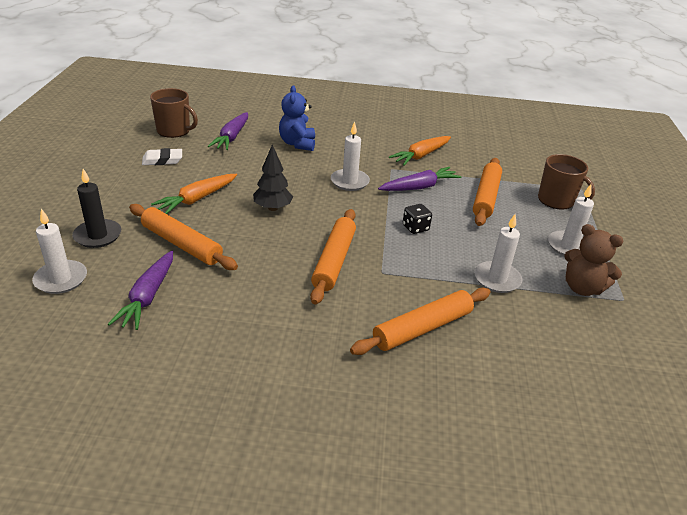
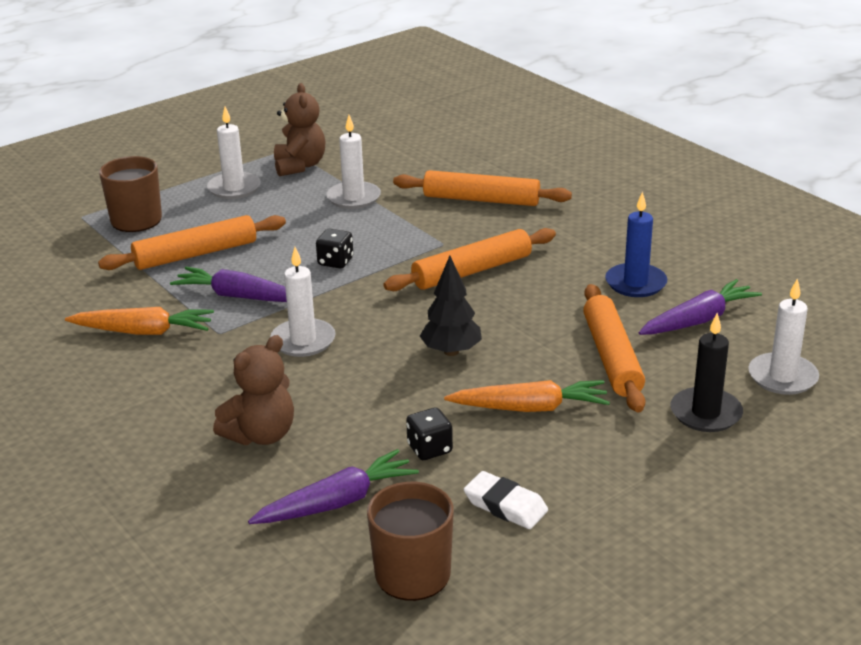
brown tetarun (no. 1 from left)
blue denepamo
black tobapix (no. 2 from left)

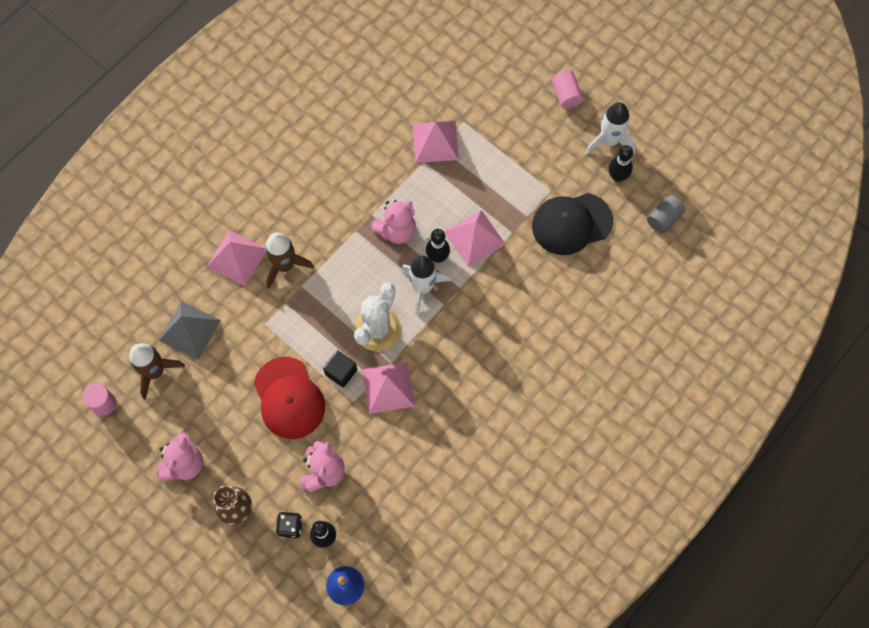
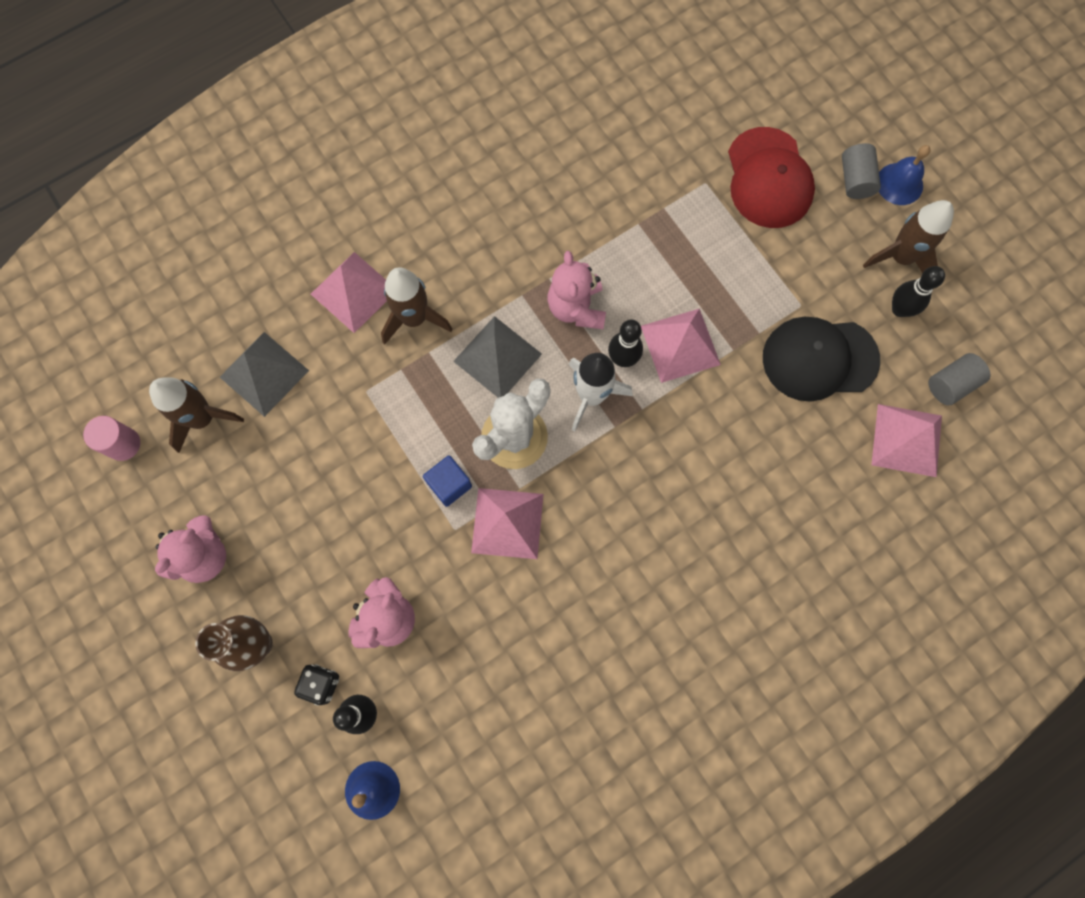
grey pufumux (no. 1 from left)
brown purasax (no. 3 from left)
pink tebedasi (no. 4 from left)
pink tetarun (no. 3 from left)
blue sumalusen
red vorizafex
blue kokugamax (no. 2 from left)
grey tebedasi (no. 2 from left)

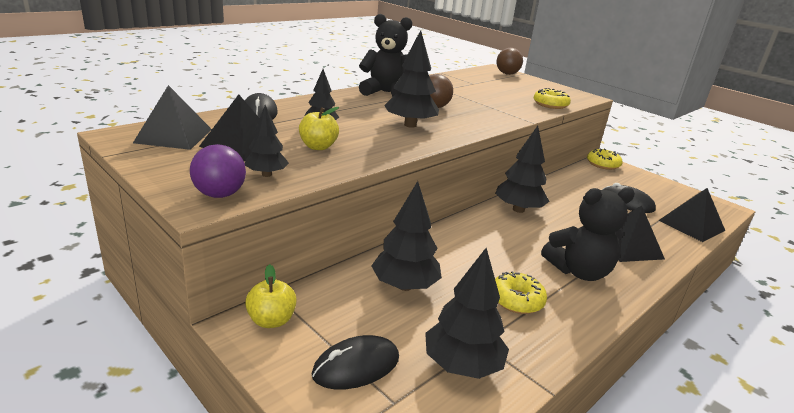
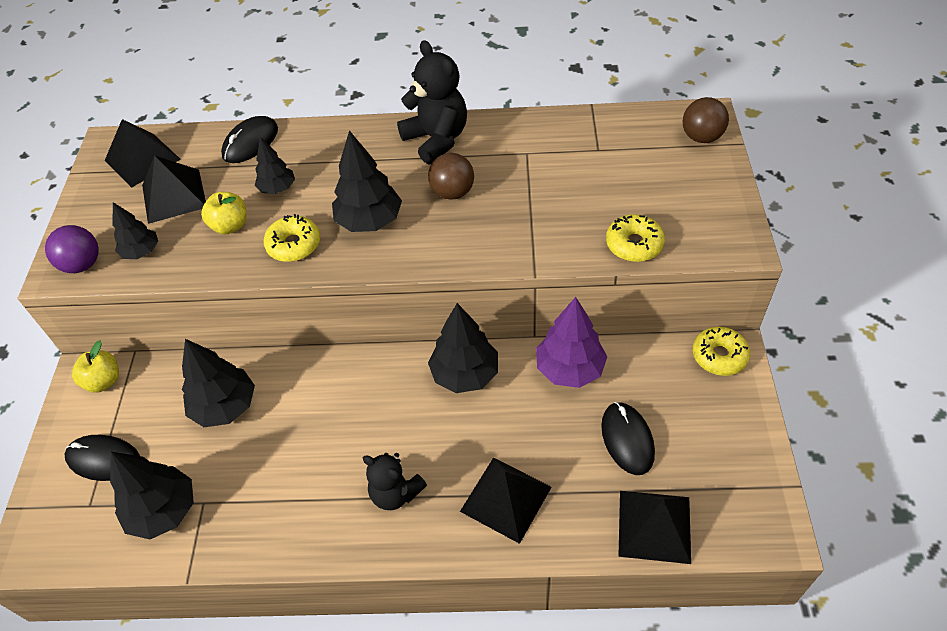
black tetarun (no. 1 from left)
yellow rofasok (no. 1 from left)
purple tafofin

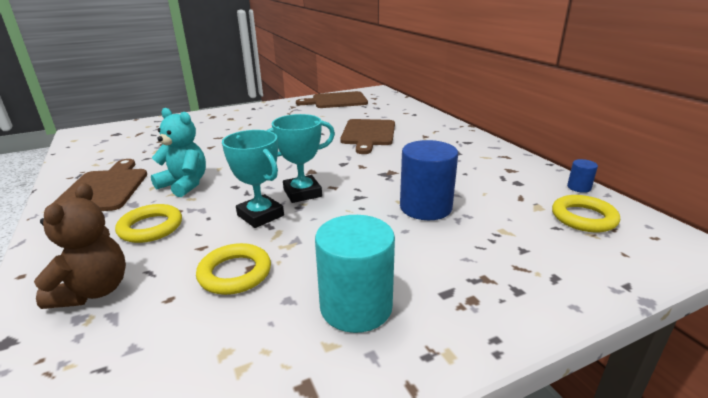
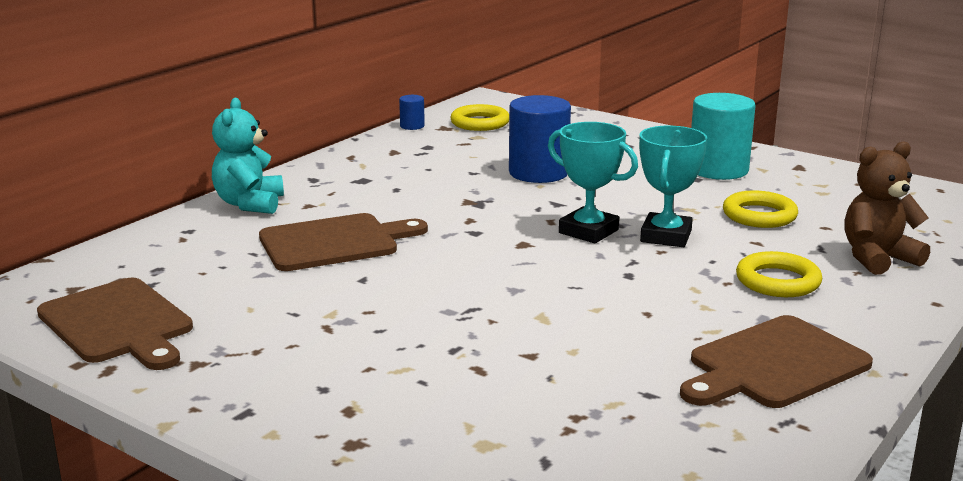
turquoise tetarun

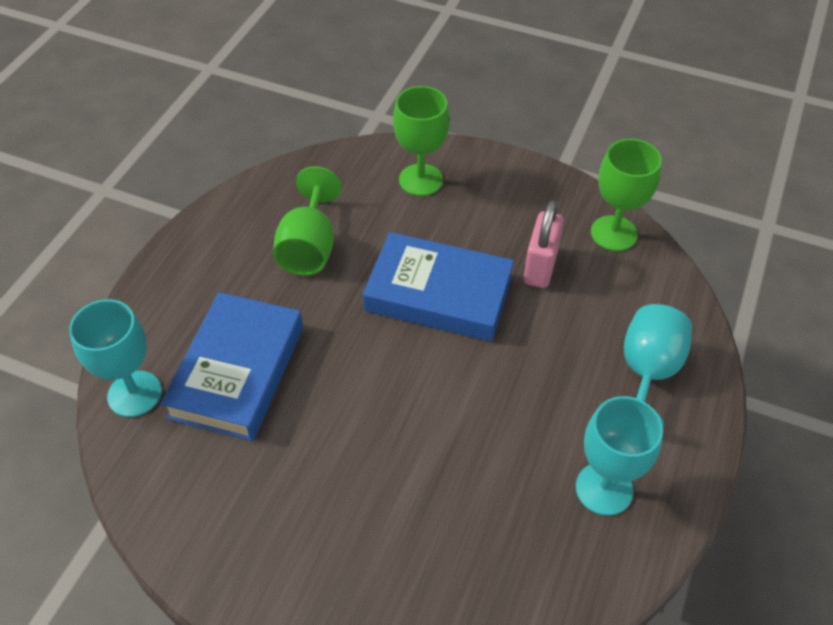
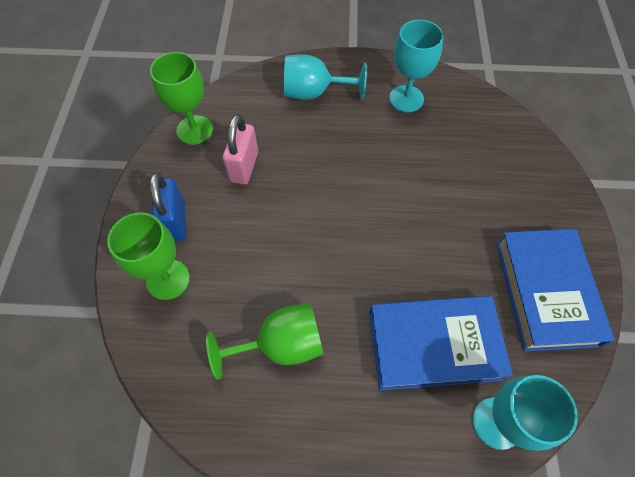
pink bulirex
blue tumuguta (no. 2 from left)
blue bulirex

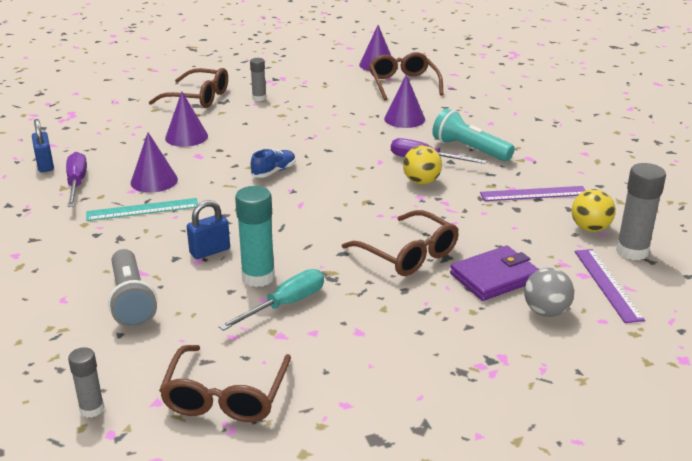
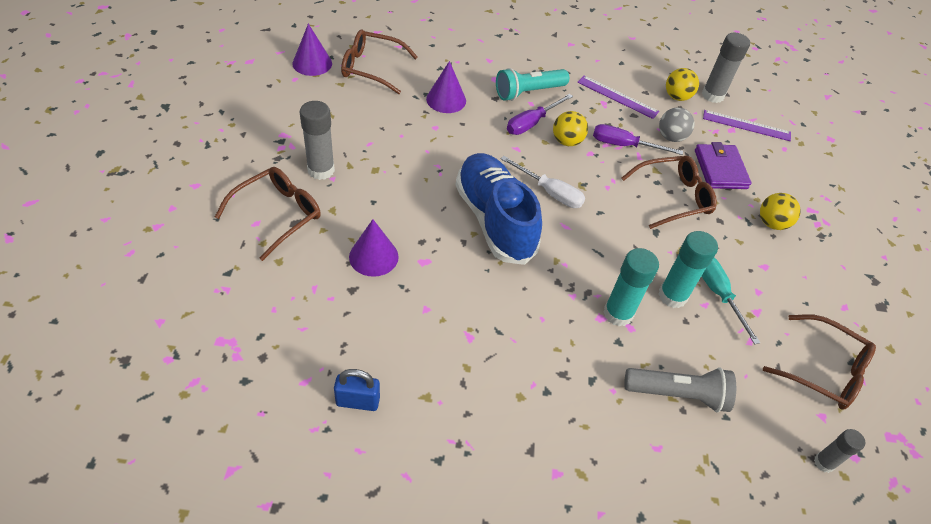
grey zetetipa (no. 1 from left)
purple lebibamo (no. 1 from left in the first image)
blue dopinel
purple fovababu (no. 2 from left)
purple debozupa (no. 1 from left)
turquoise debozupa
turquoise zetetipa (no. 1 from left)
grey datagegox
white fovababu
yellow datagegox (no. 3 from left)

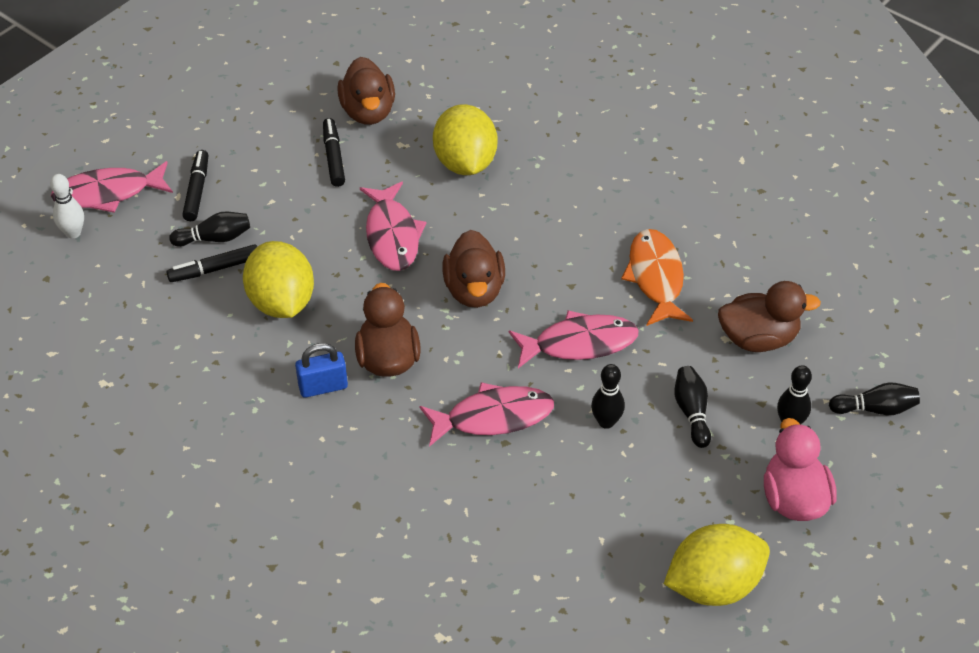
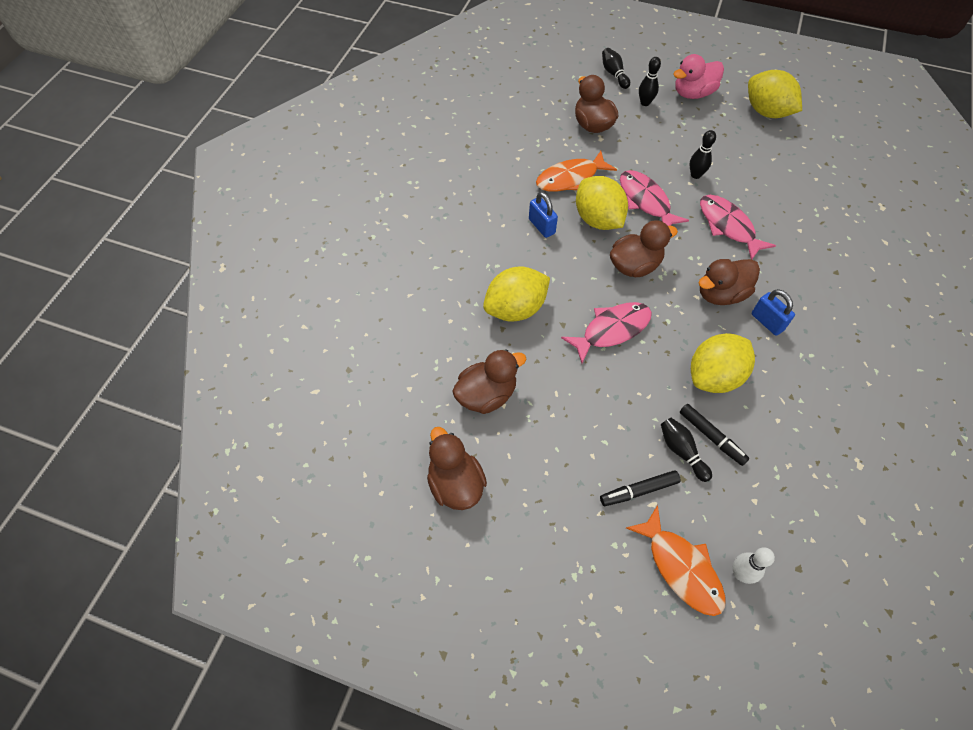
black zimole (no. 3 from left in the first image)
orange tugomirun (no. 2 from left)
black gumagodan (no. 3 from left in the first image)
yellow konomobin (no. 2 from left)
blue bulirex (no. 1 from left)
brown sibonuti (no. 1 from left)

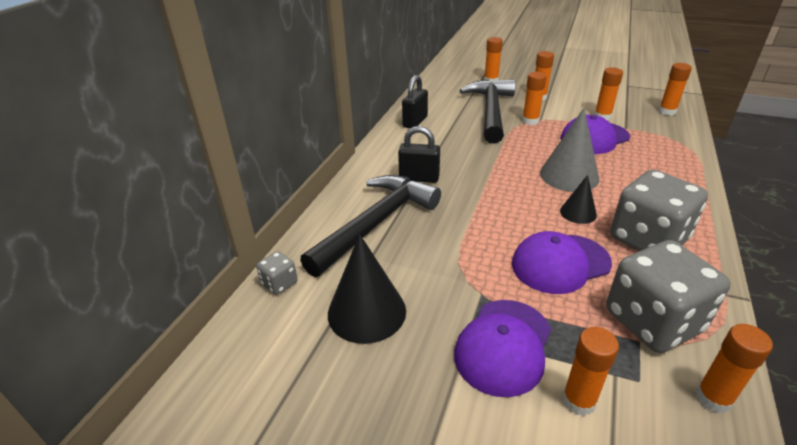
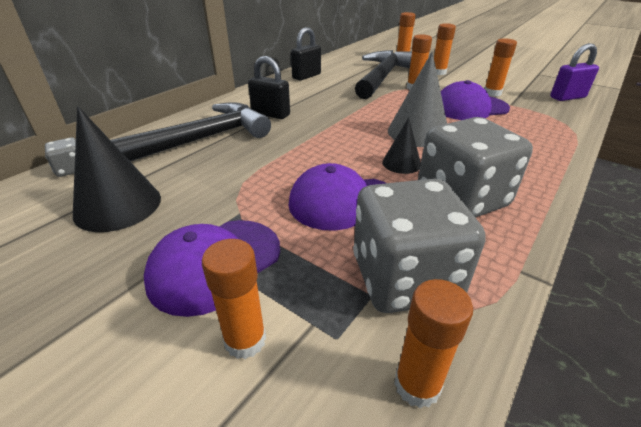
purple bulirex

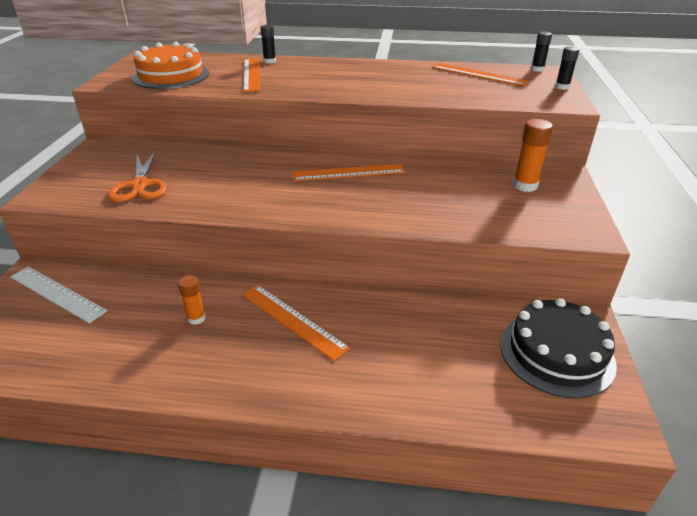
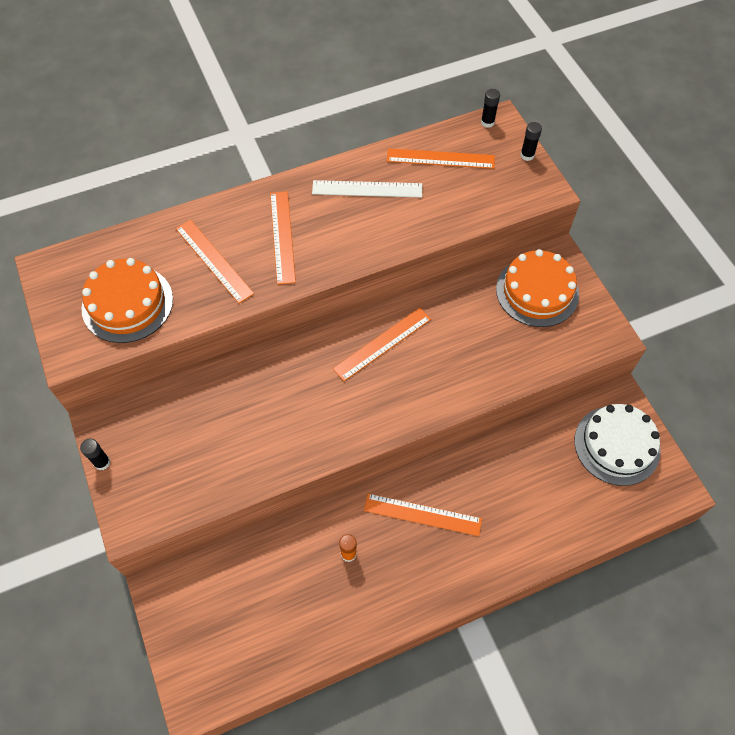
black zetetipa (no. 1 from left)
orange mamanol (no. 2 from left)
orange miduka
white debozupa
white mamanol
orange debozupa (no. 2 from left)

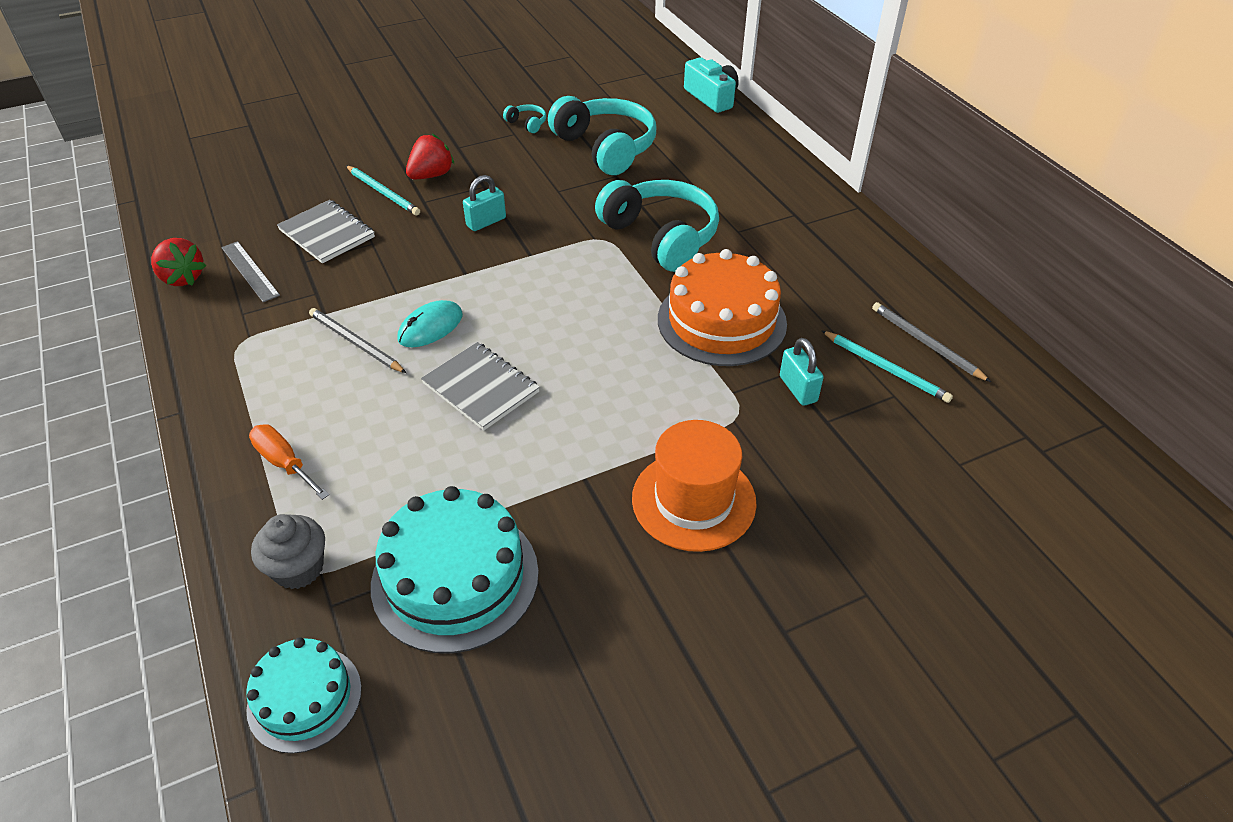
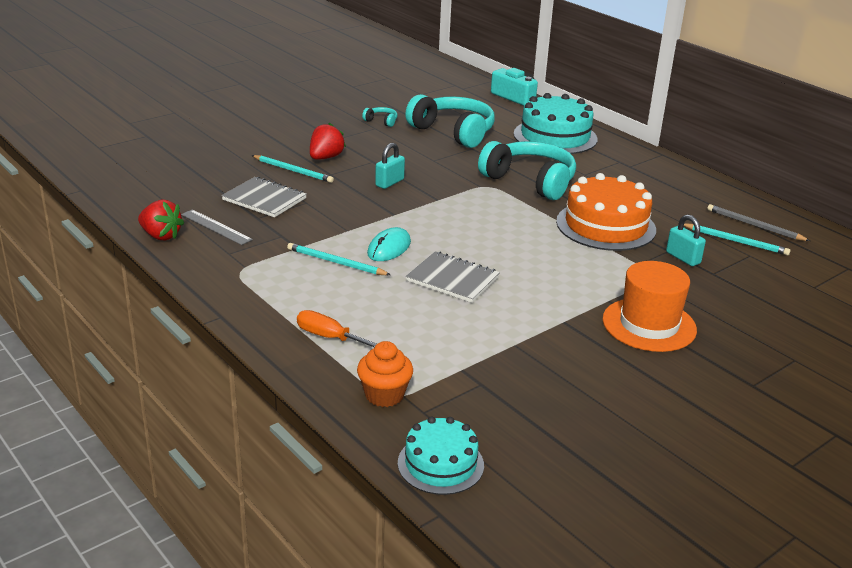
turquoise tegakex (no. 2 from left)
turquoise mamanol (no. 2 from left)
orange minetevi

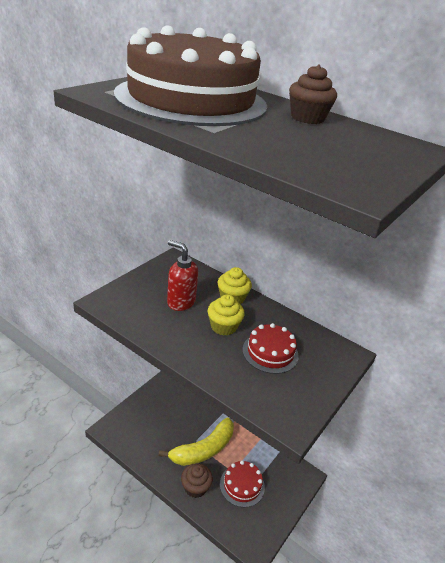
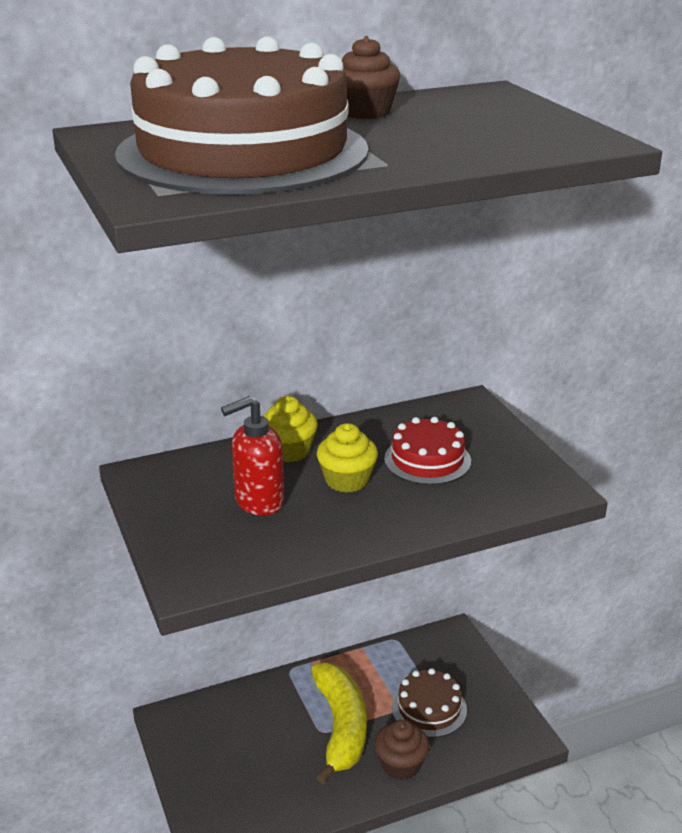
brown mamanol (no. 2 from left)

